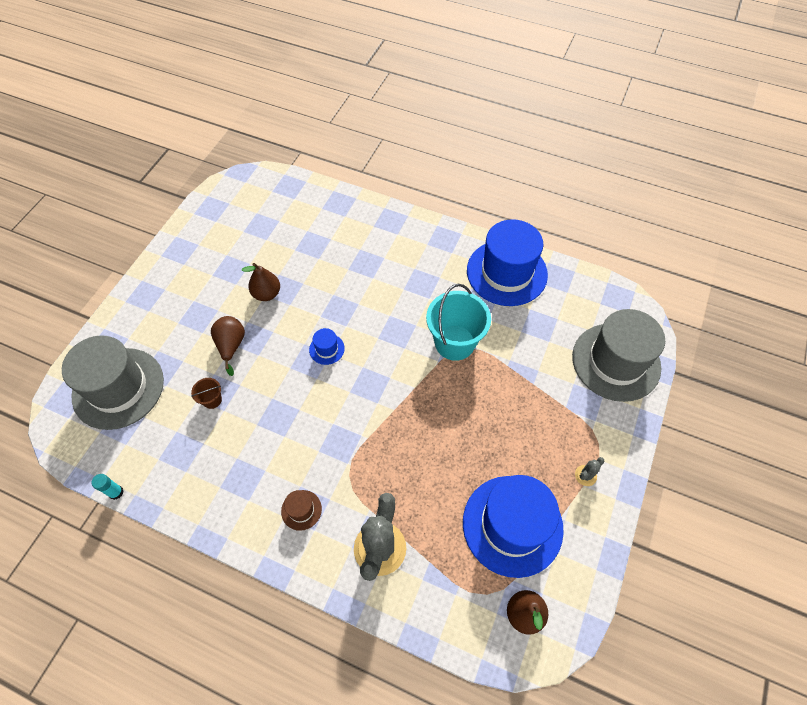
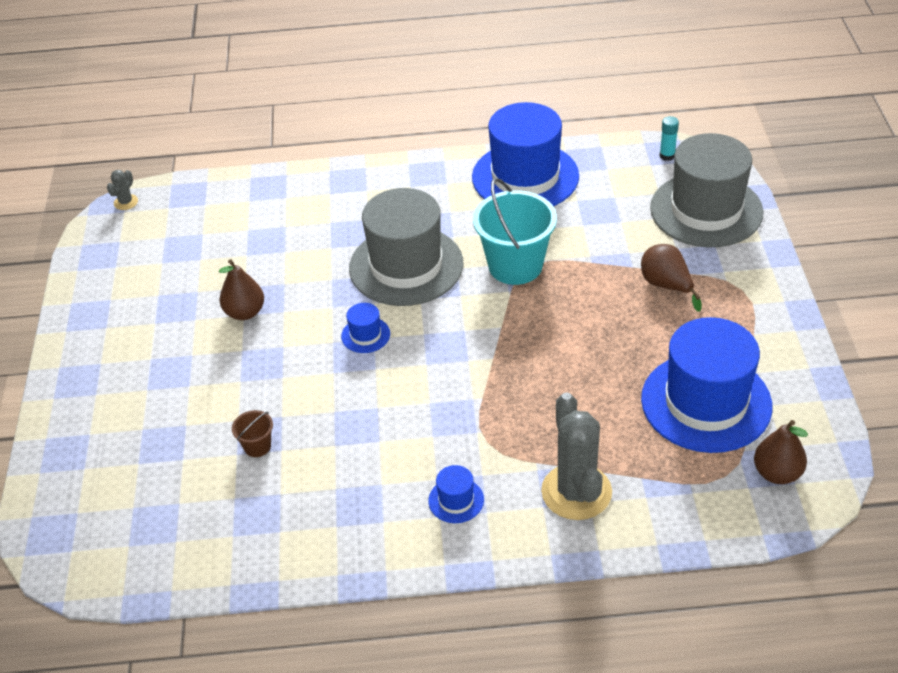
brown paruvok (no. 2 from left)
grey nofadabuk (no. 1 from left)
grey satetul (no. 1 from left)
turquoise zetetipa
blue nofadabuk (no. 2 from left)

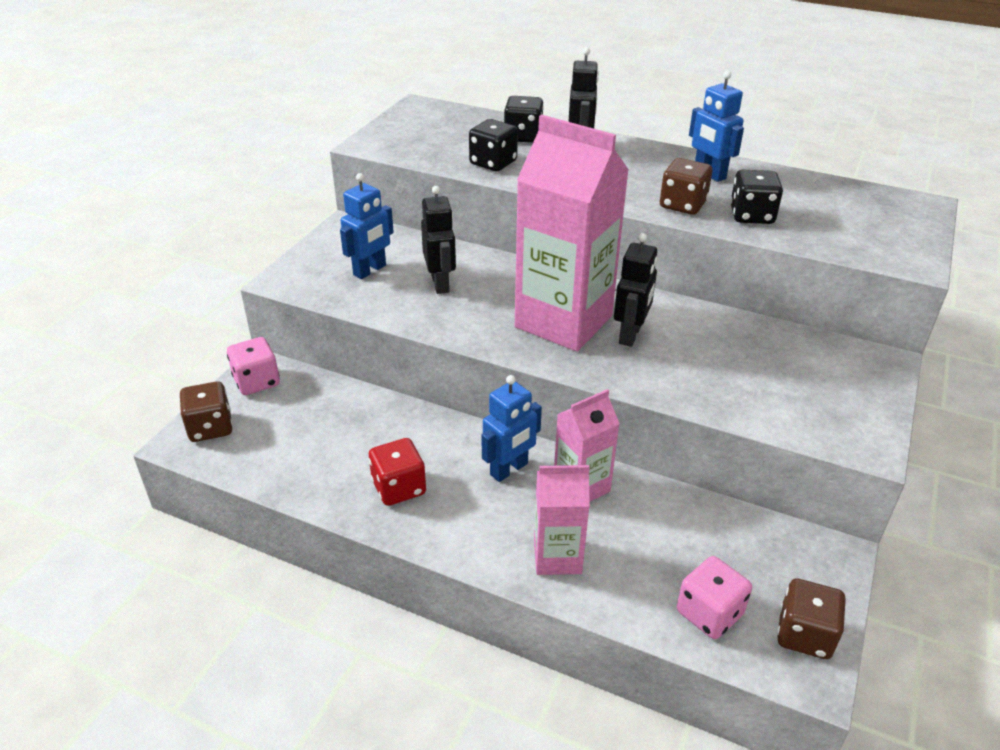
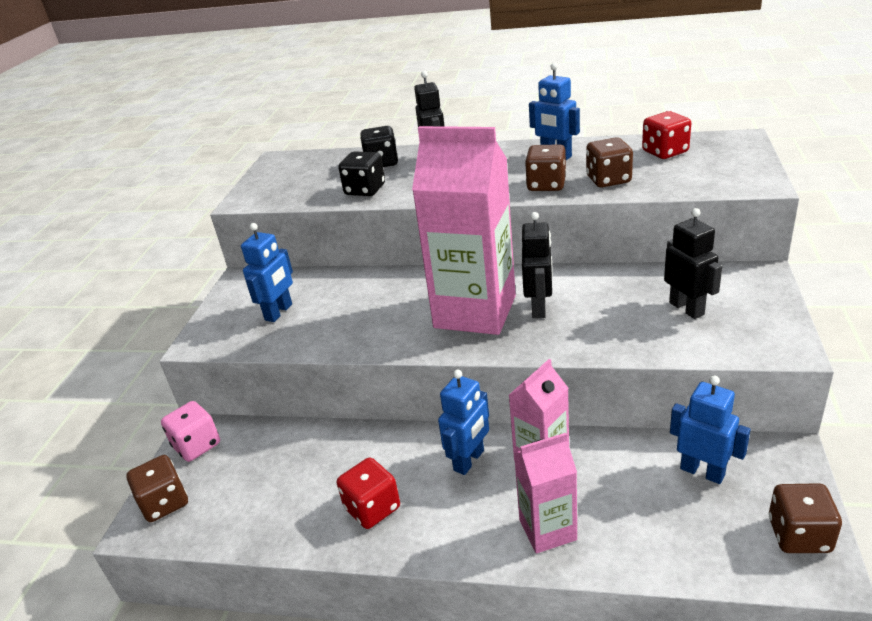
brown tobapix (no. 3 from left)
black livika (no. 3 from left)
pink tobapix (no. 2 from left in the first image)
red tobapix (no. 2 from left)
blue livika (no. 4 from left)

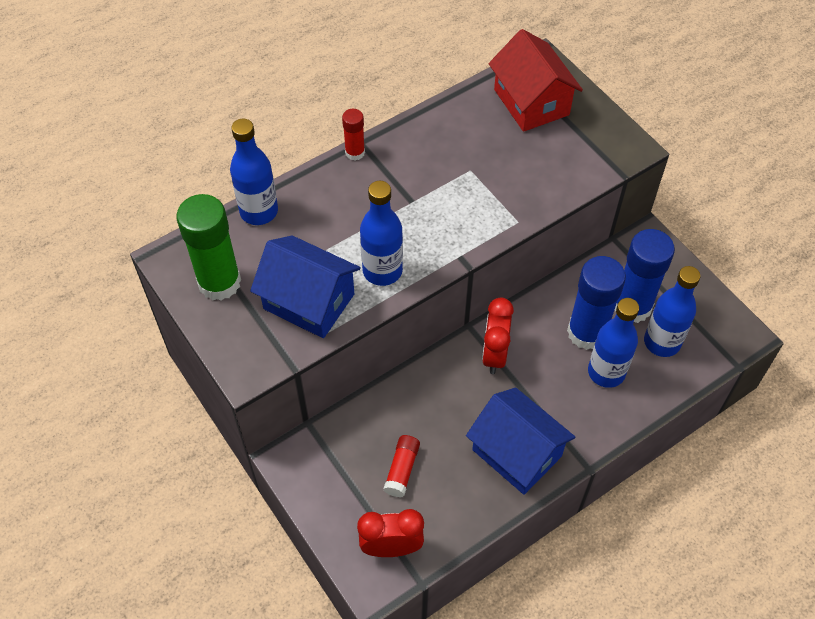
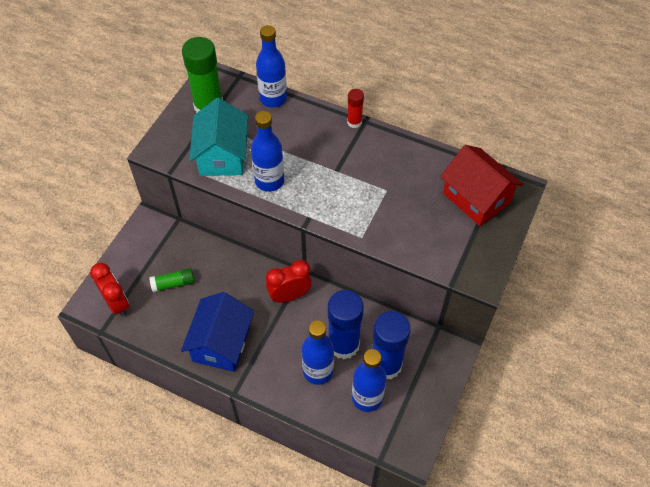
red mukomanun
turquoise mukomanun
green zetetipa (no. 1 from left)

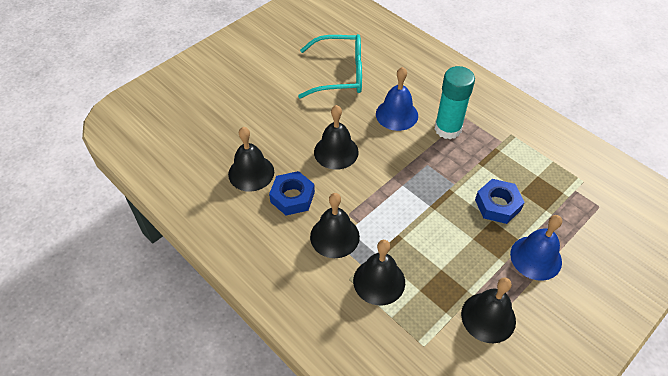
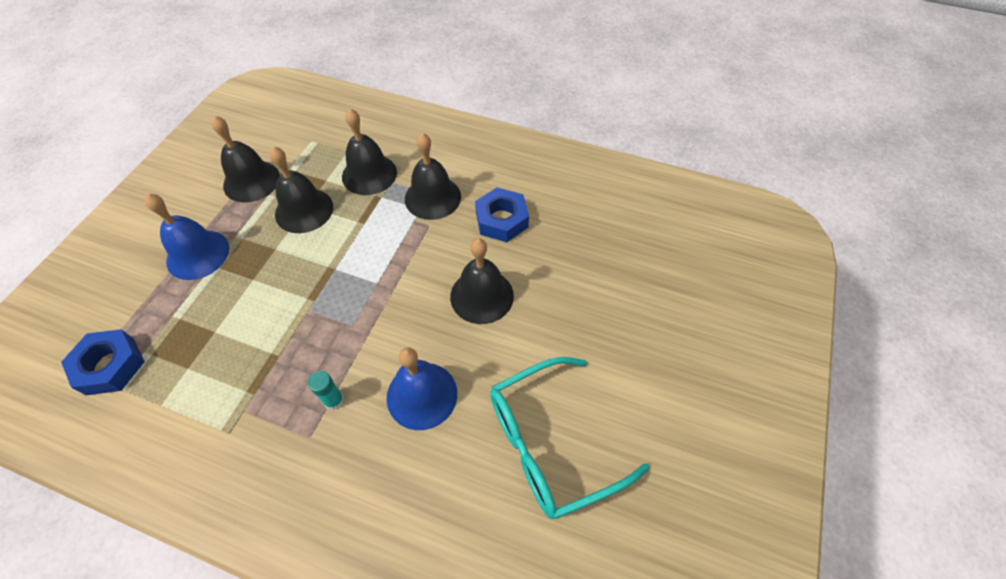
turquoise zetetipa
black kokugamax (no. 2 from left)
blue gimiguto (no. 1 from left)

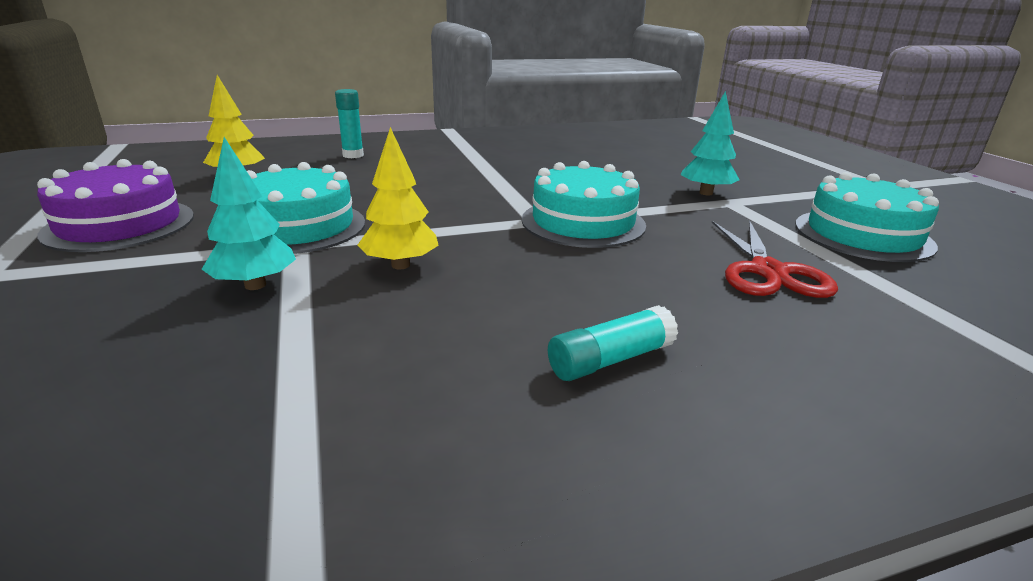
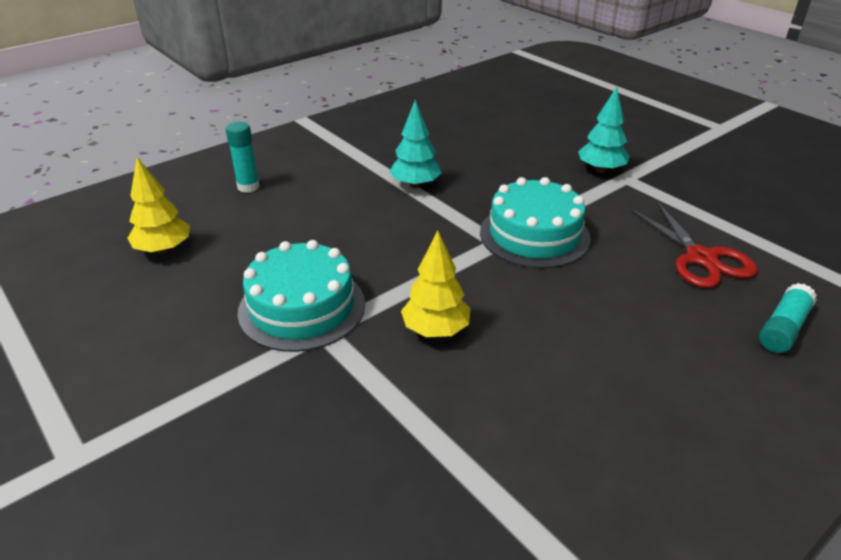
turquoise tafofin (no. 1 from left)
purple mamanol
turquoise mamanol (no. 3 from left in the first image)
turquoise zetetipa (no. 2 from left)

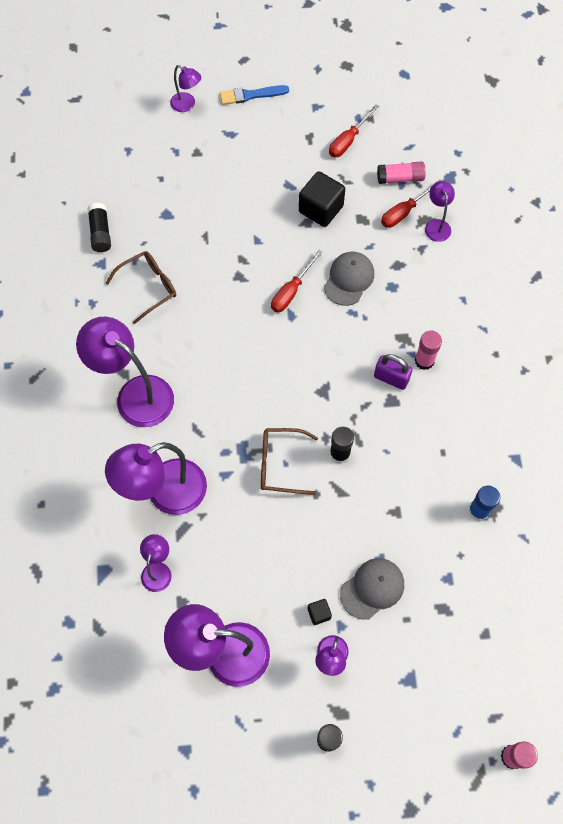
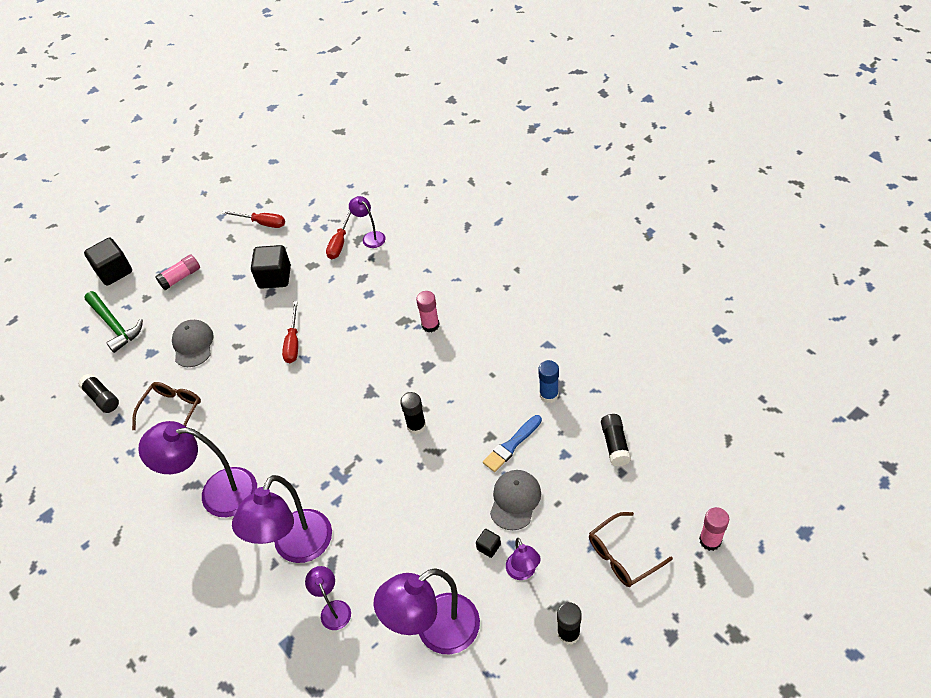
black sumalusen (no. 1 from left)
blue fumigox
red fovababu (no. 1 from left)
pink zetetipa (no. 1 from left)
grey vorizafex (no. 1 from left)
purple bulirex
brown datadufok (no. 2 from left)
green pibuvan
black zetetipa (no. 4 from left)

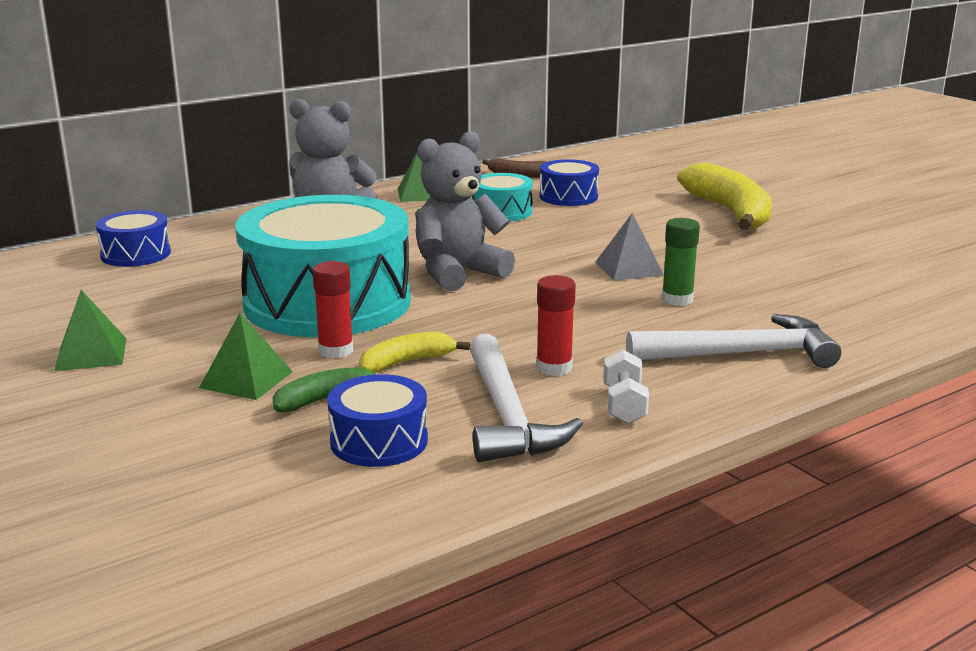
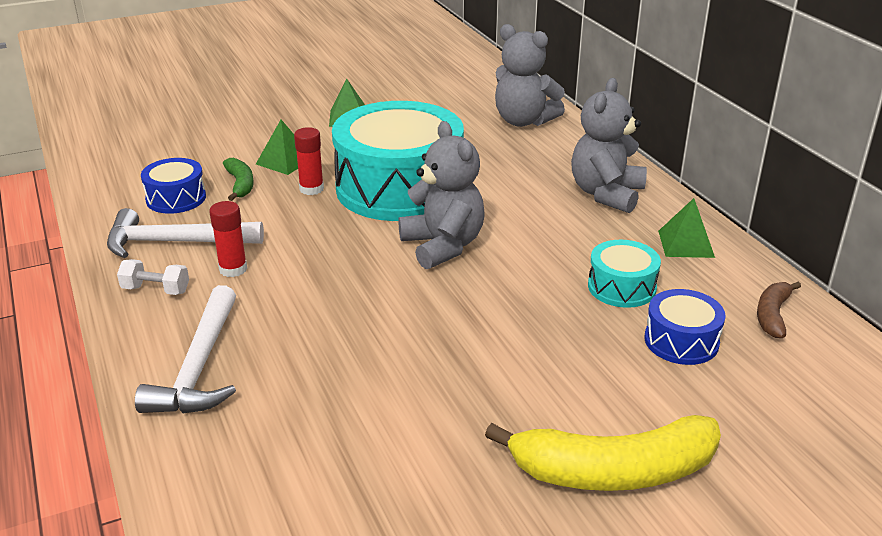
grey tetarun (no. 2 from left)
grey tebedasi
green zetetipa
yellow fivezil (no. 1 from left in the first image)

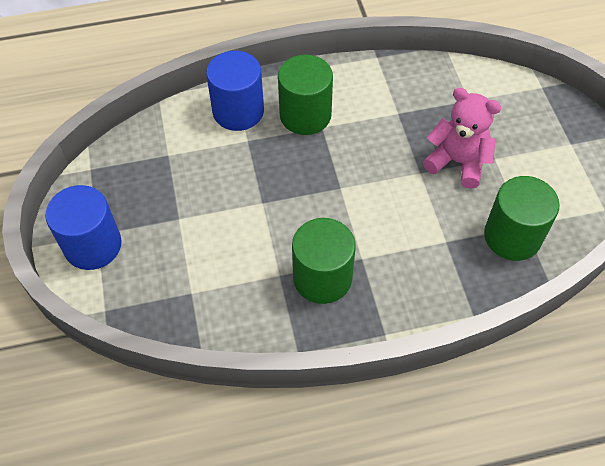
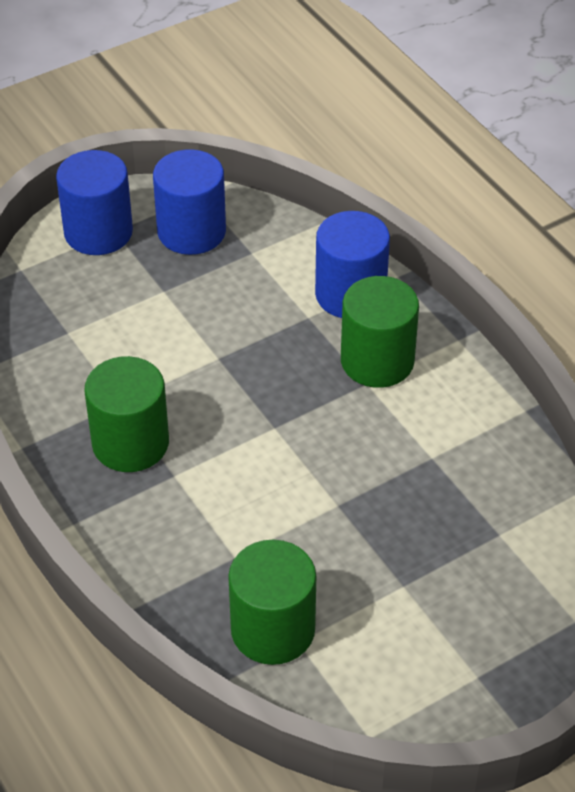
pink tetarun
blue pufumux (no. 2 from left)

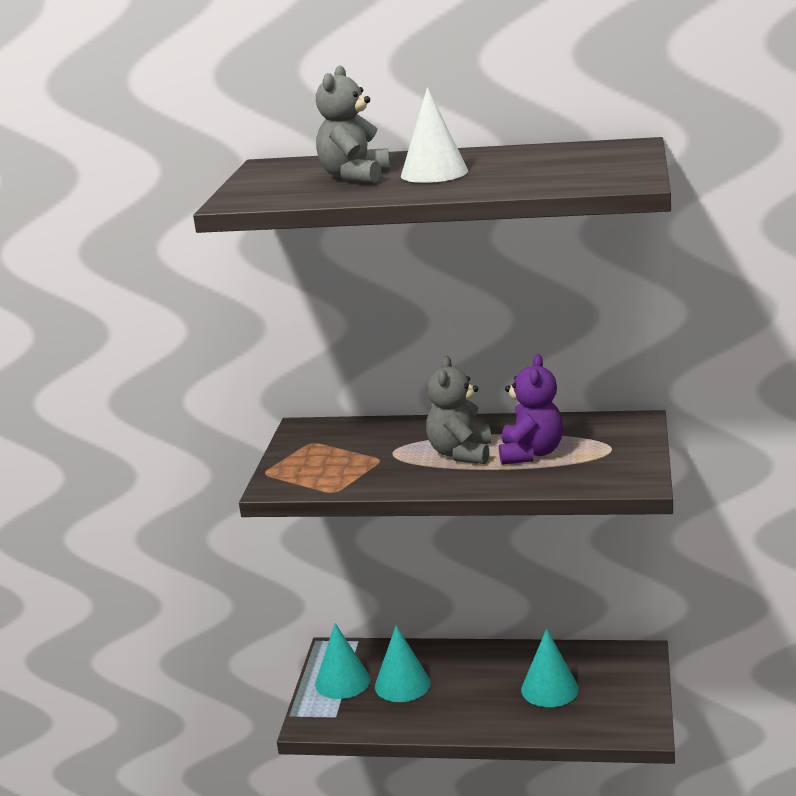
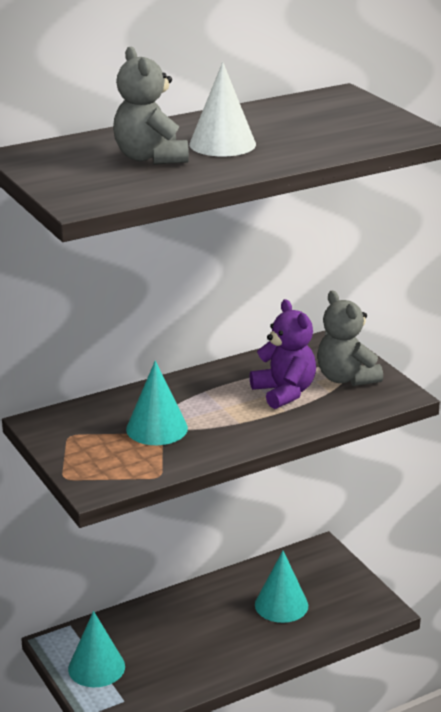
grey tetarun (no. 2 from left)
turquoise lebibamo (no. 2 from left)

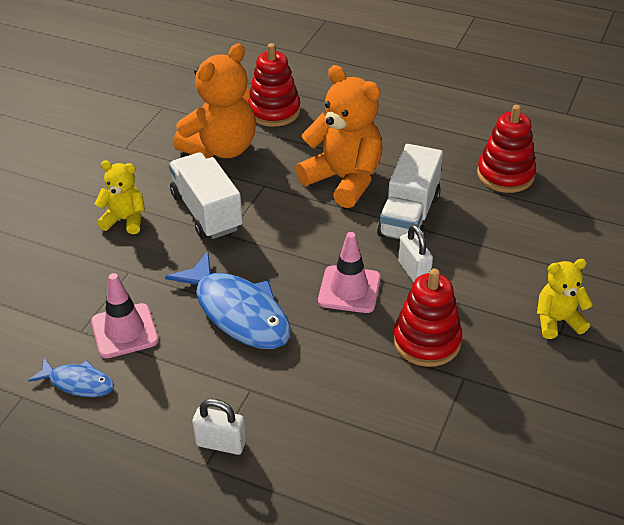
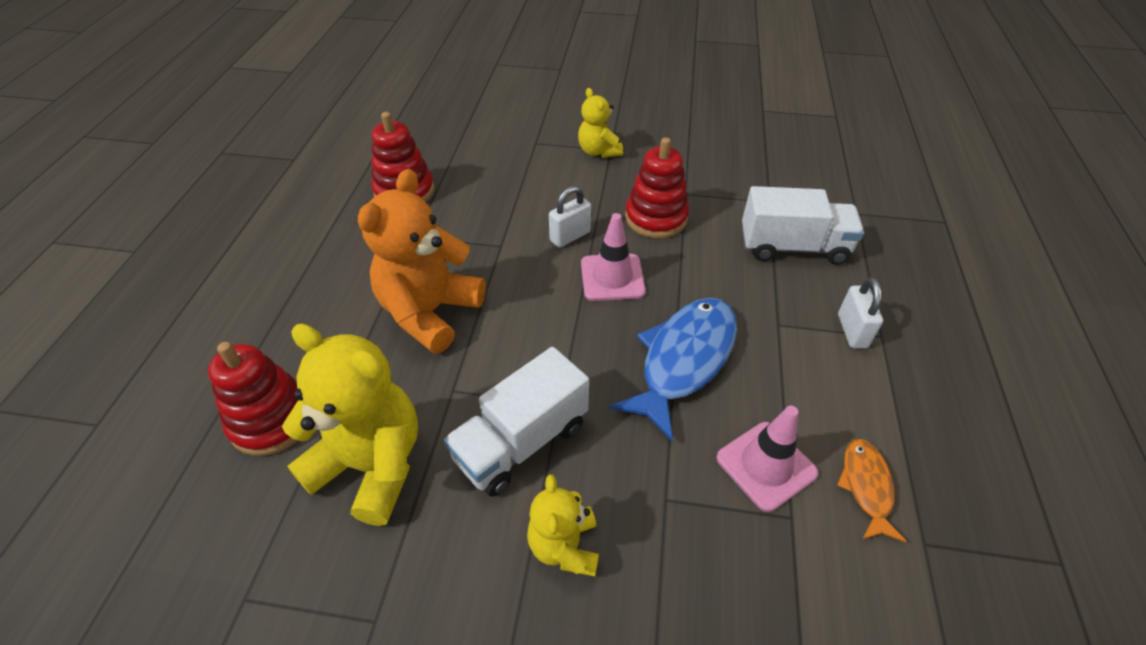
yellow tetarun (no. 1 from left)
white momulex (no. 2 from left)
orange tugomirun

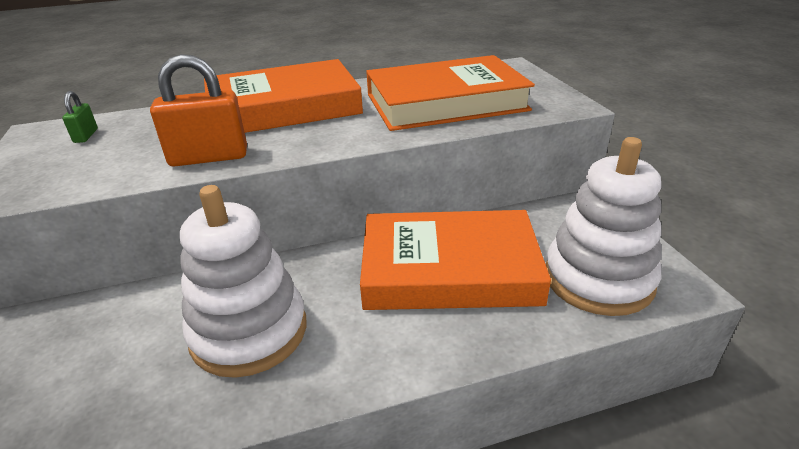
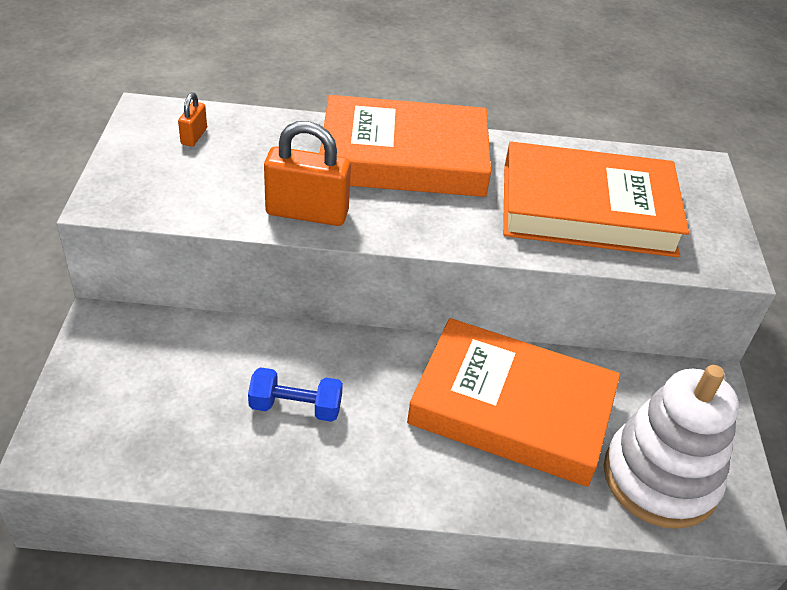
orange bulirex (no. 1 from left)
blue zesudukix

